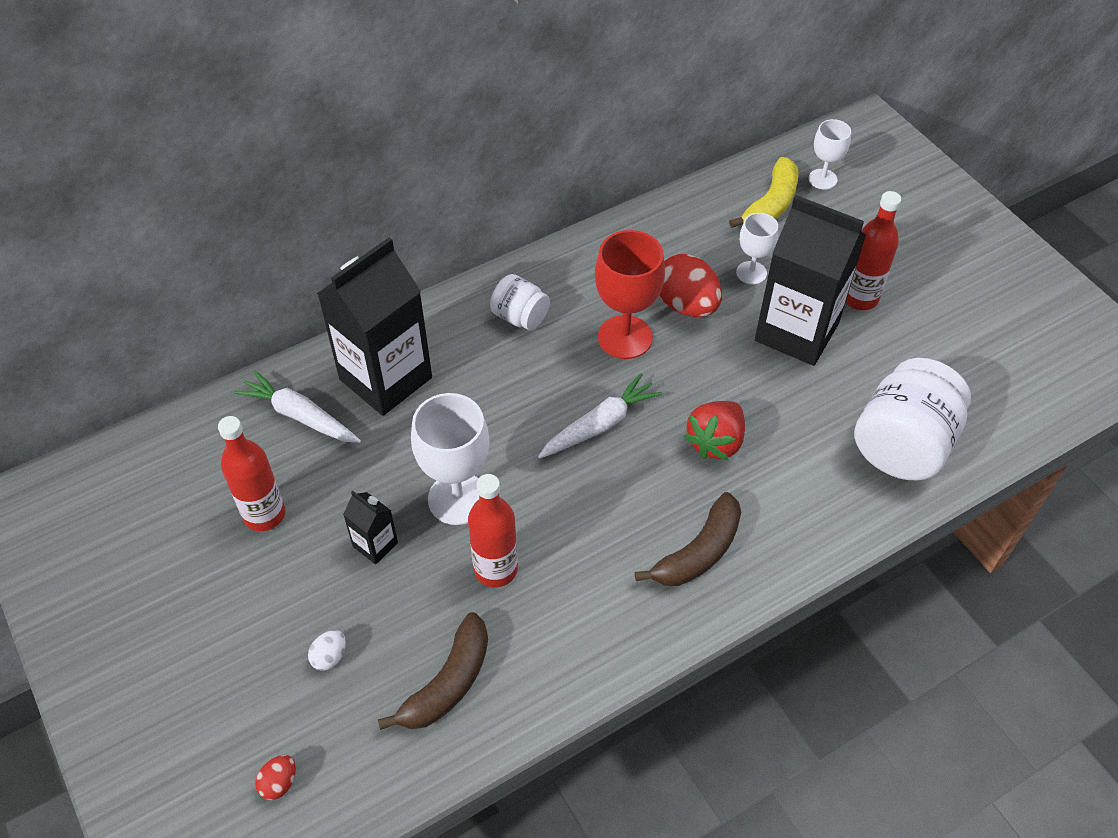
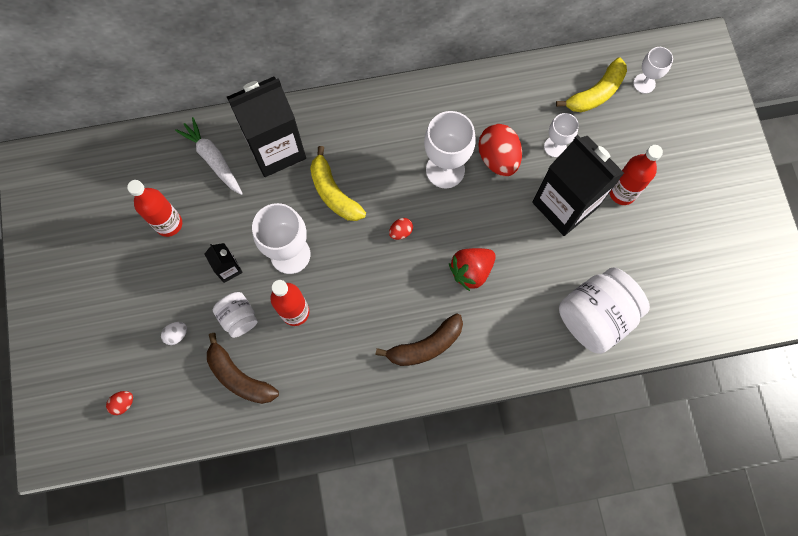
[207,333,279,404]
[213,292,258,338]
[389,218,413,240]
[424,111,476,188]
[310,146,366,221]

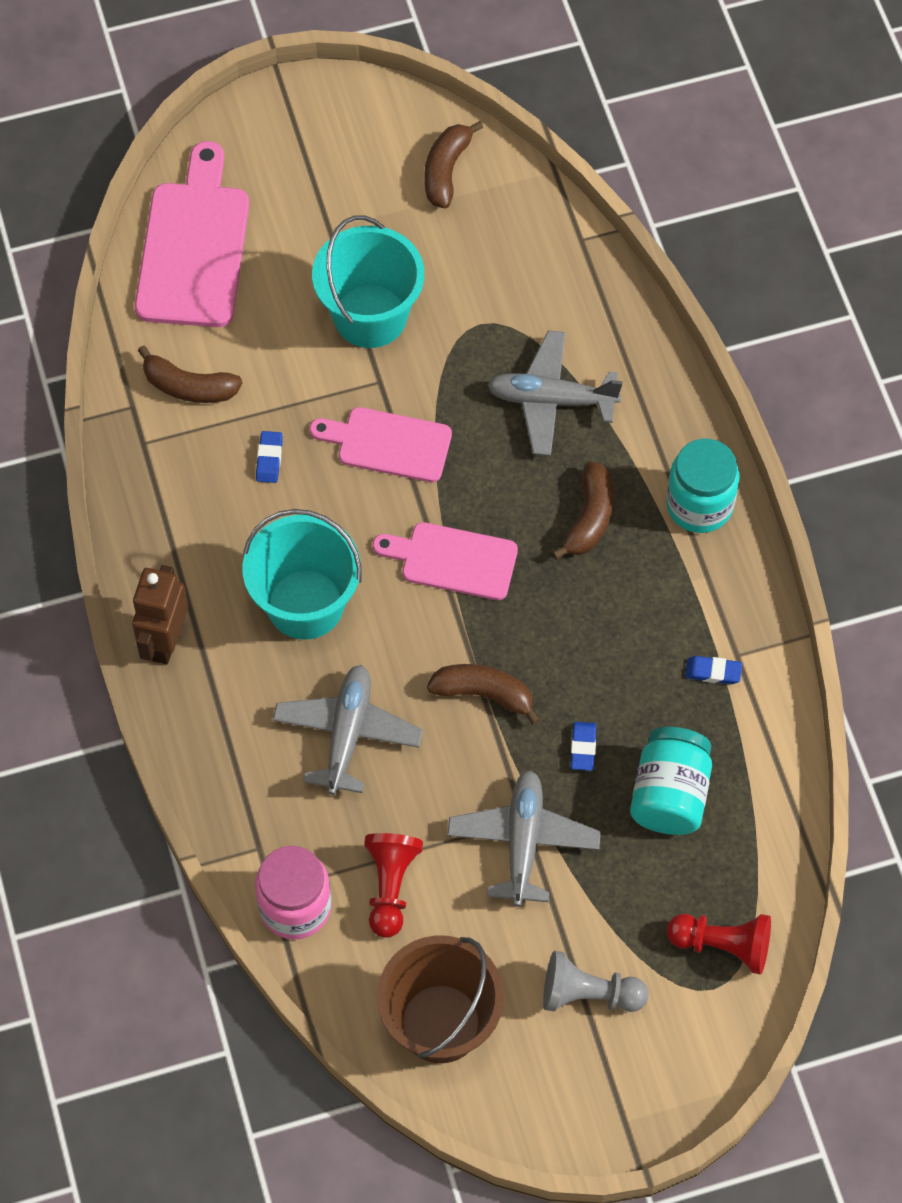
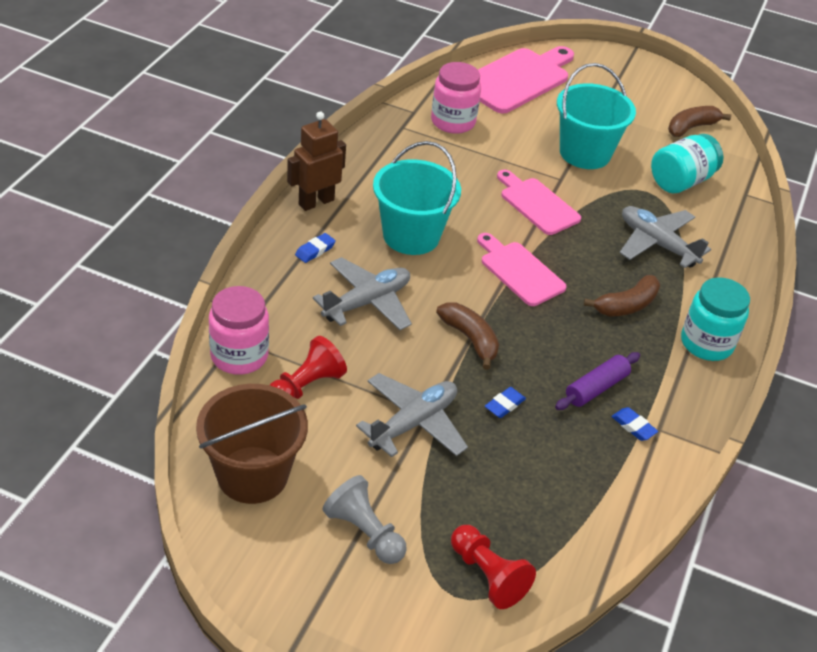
[431,62,481,134]
[295,233,336,263]
[651,134,723,193]
[555,352,640,410]

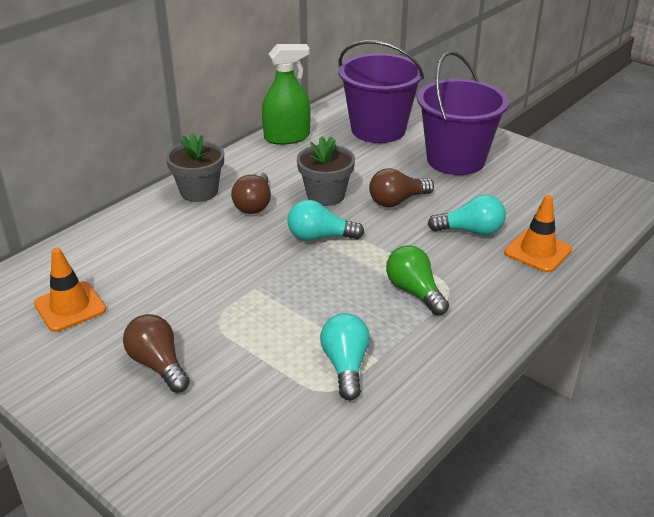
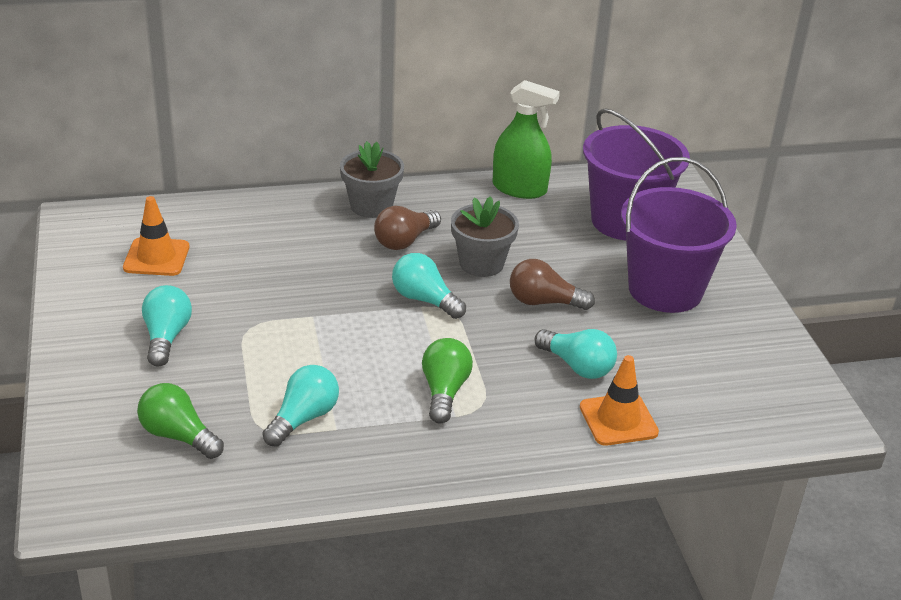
[142,285,192,367]
[137,383,224,459]

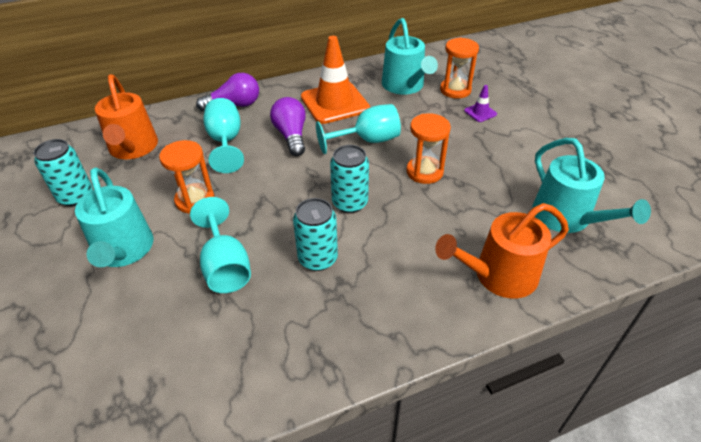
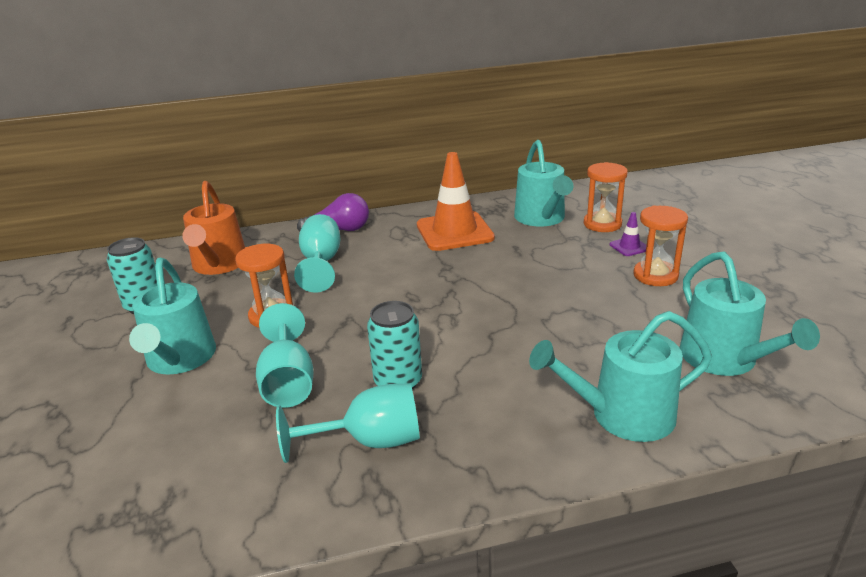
[270,97,306,156] (first image)
[276,383,420,463]
[330,145,369,213] (first image)
[633,206,688,286]
[529,311,712,442]

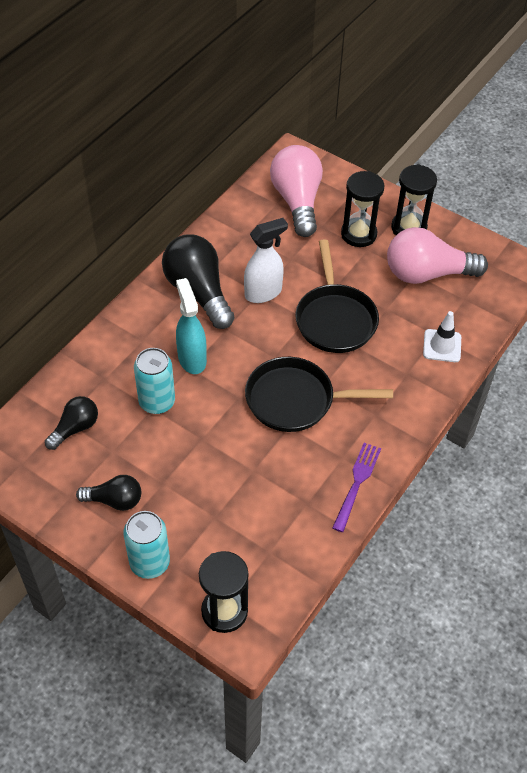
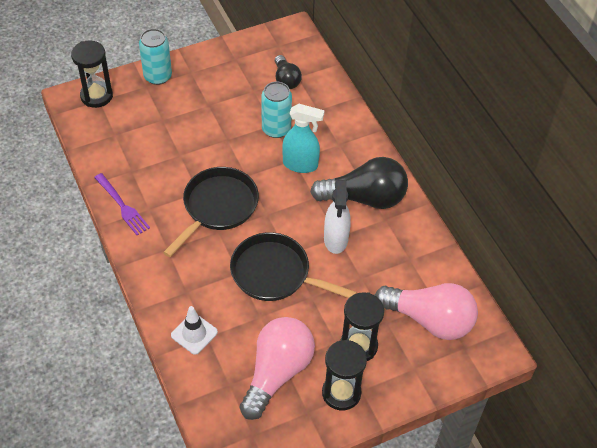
[76,475,141,511] (first image)

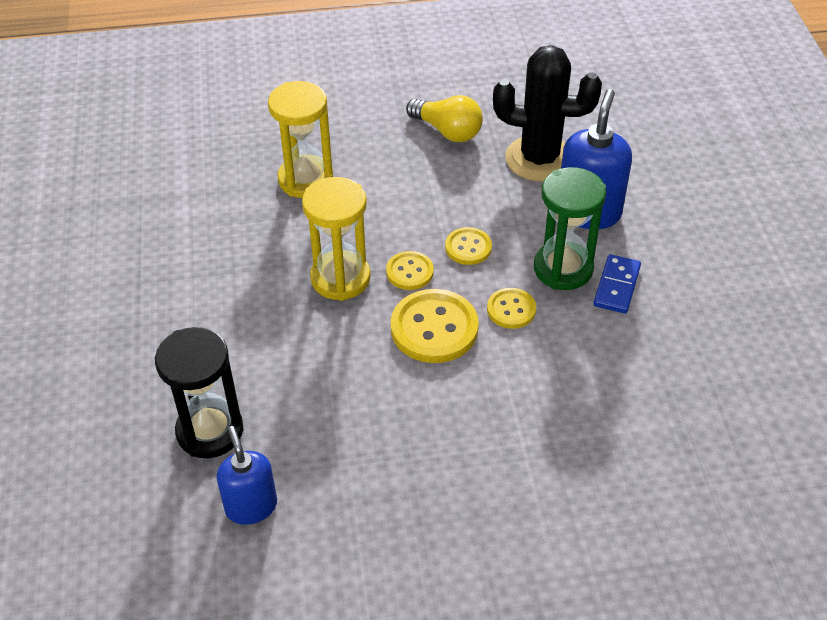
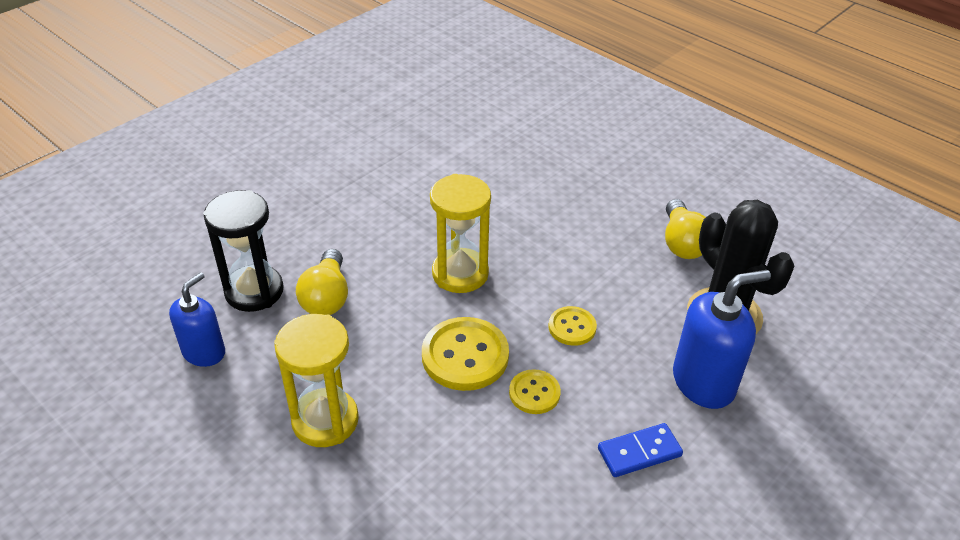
[274,314,359,447]
[386,251,434,290] (first image)
[534,167,606,290] (first image)
[296,249,348,315]

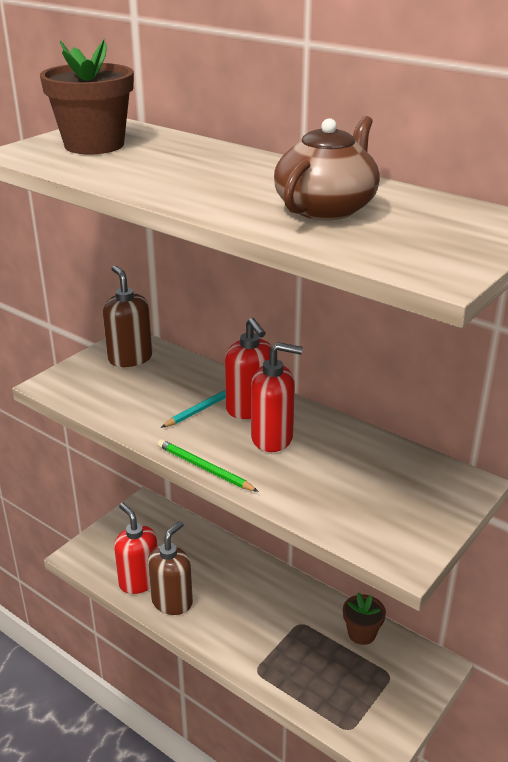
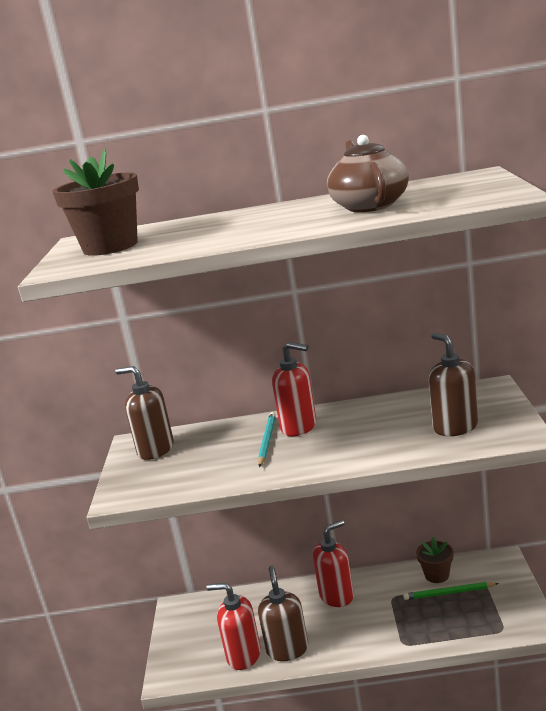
[403,582,499,600]
[313,520,354,607]
[428,333,478,436]

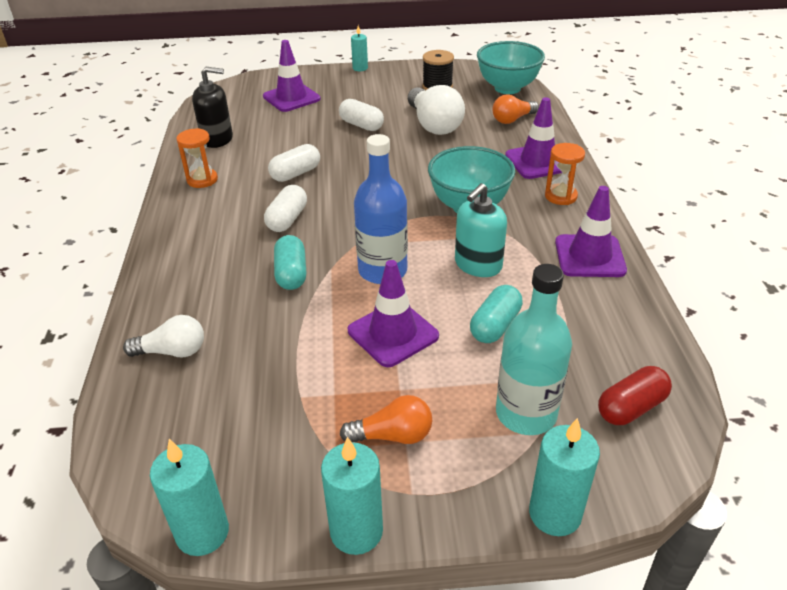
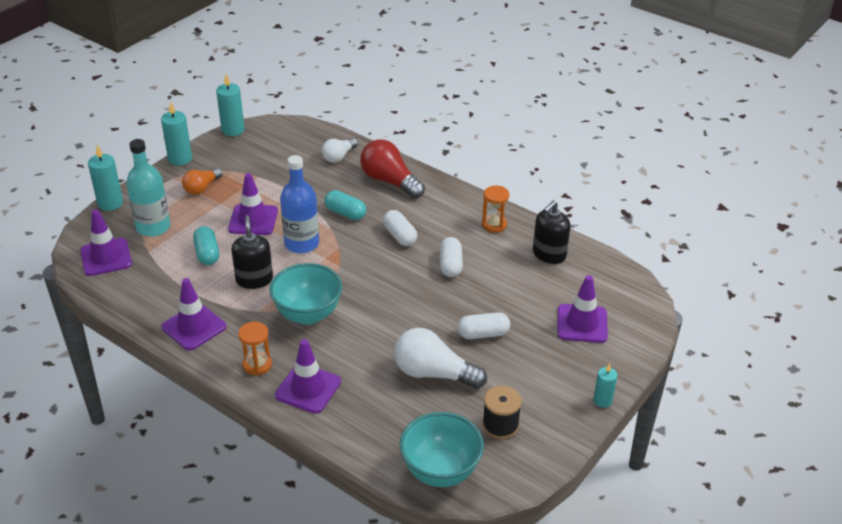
[231,215,273,289]
[492,94,539,124] (first image)
[80,210,132,276]
[360,139,425,198]

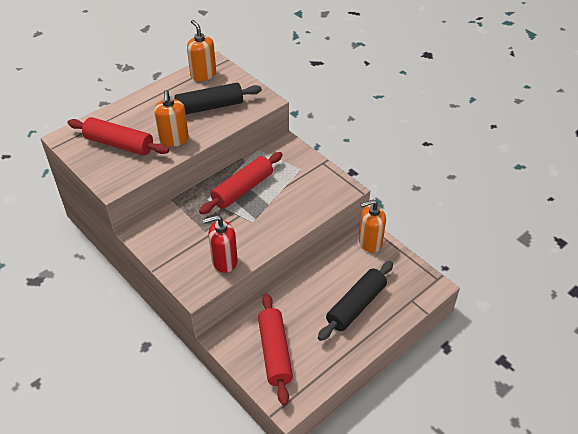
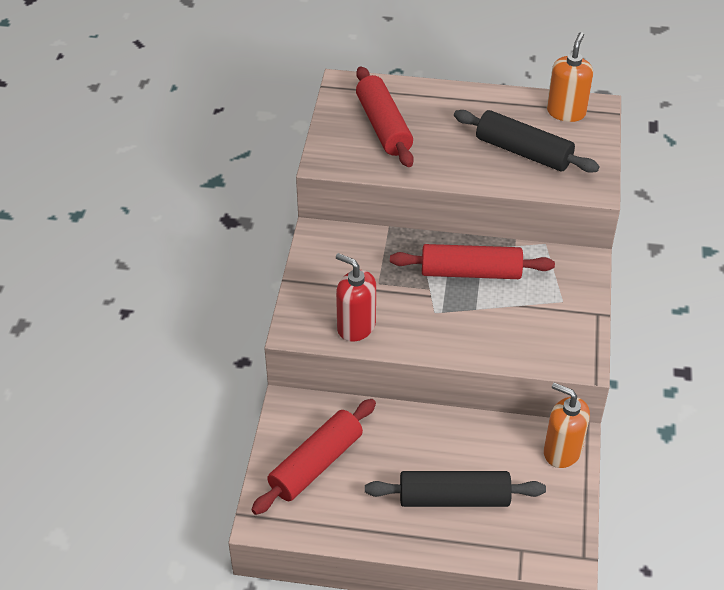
[154,90,189,147] (first image)

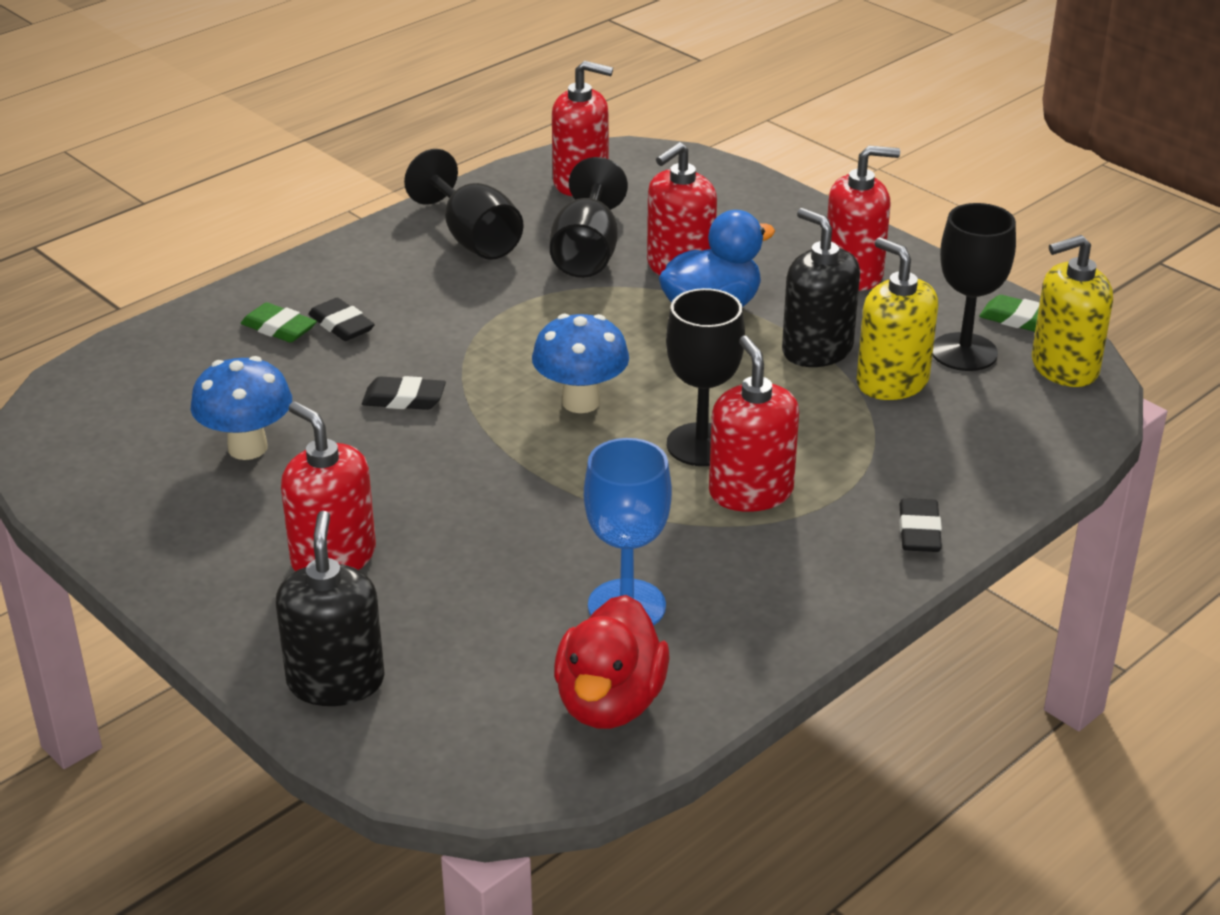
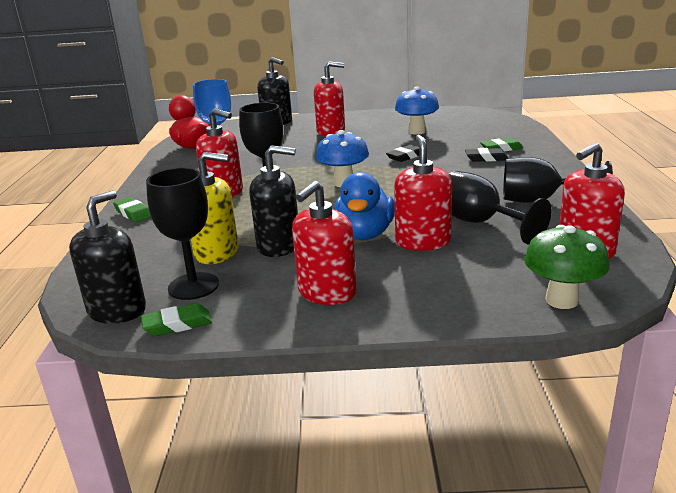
[113,197,151,222]
[69,190,146,324]
[524,225,610,309]

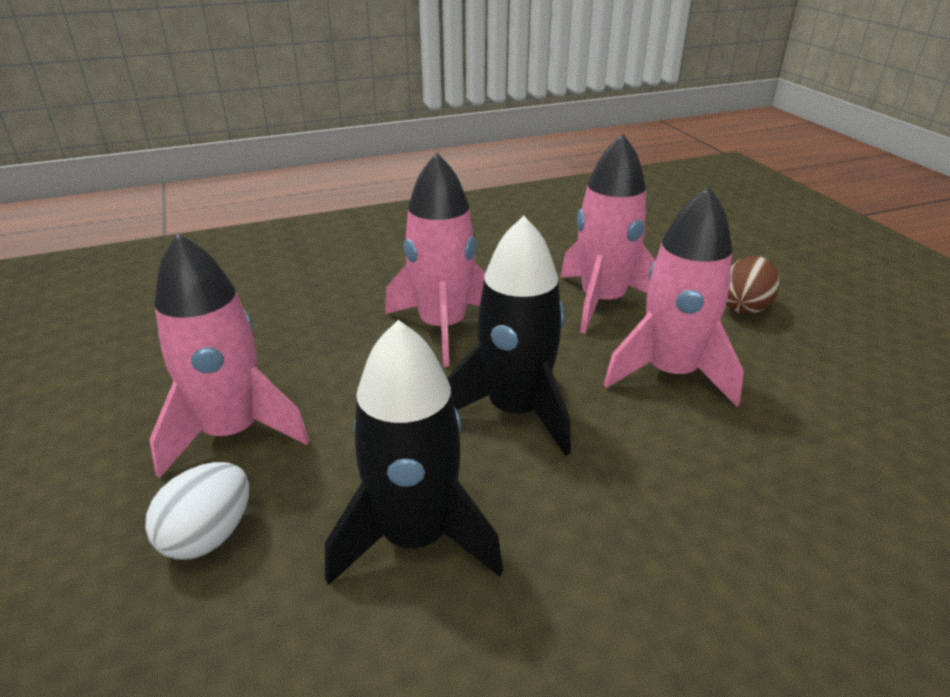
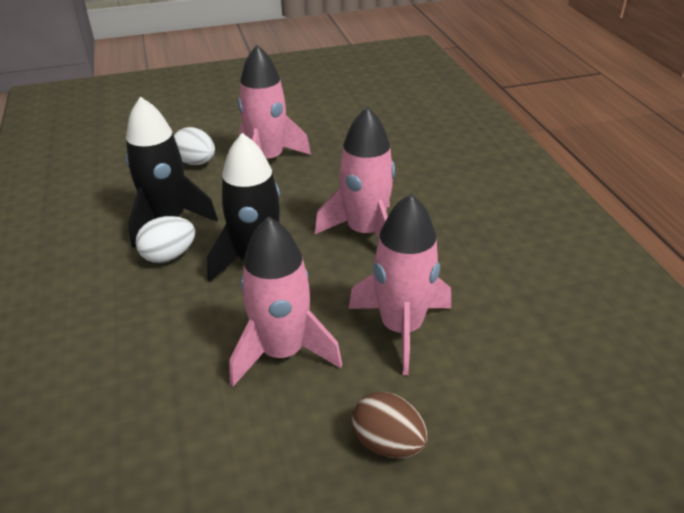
[136,216,195,263]

